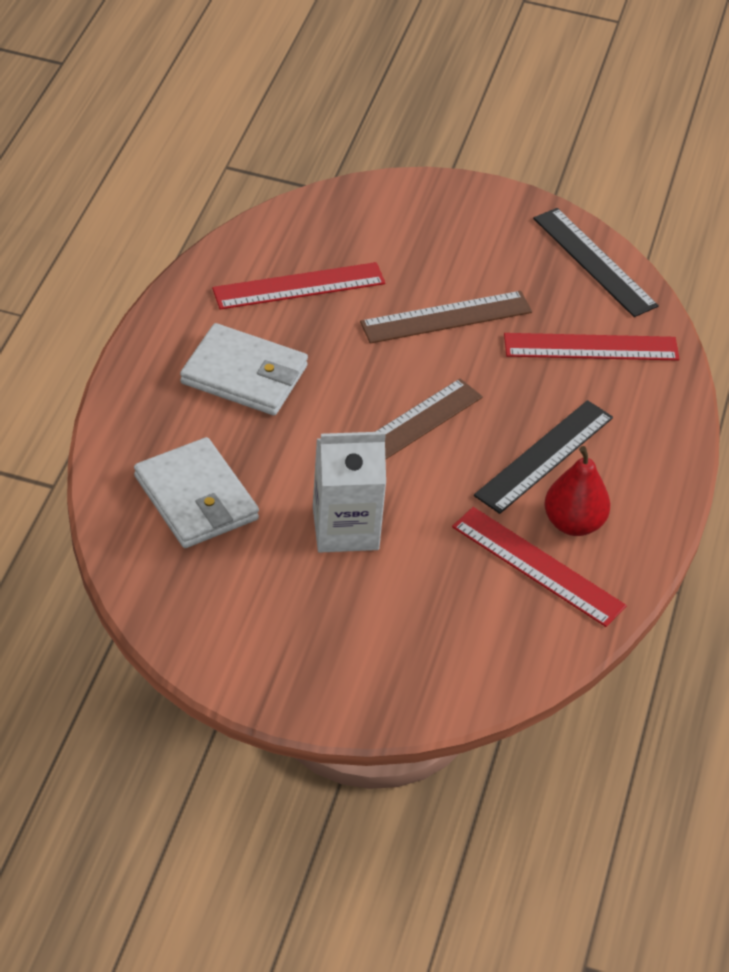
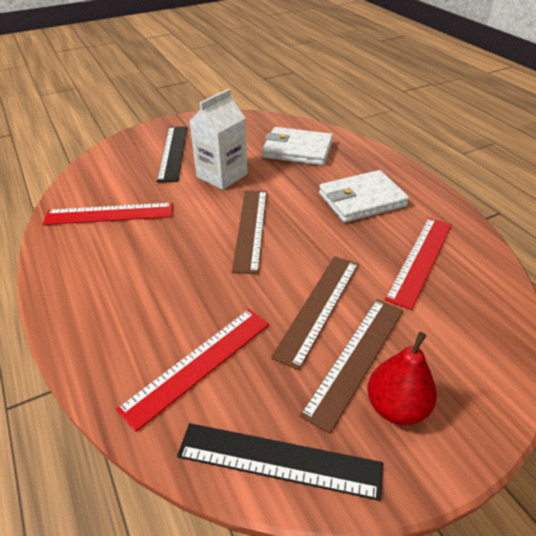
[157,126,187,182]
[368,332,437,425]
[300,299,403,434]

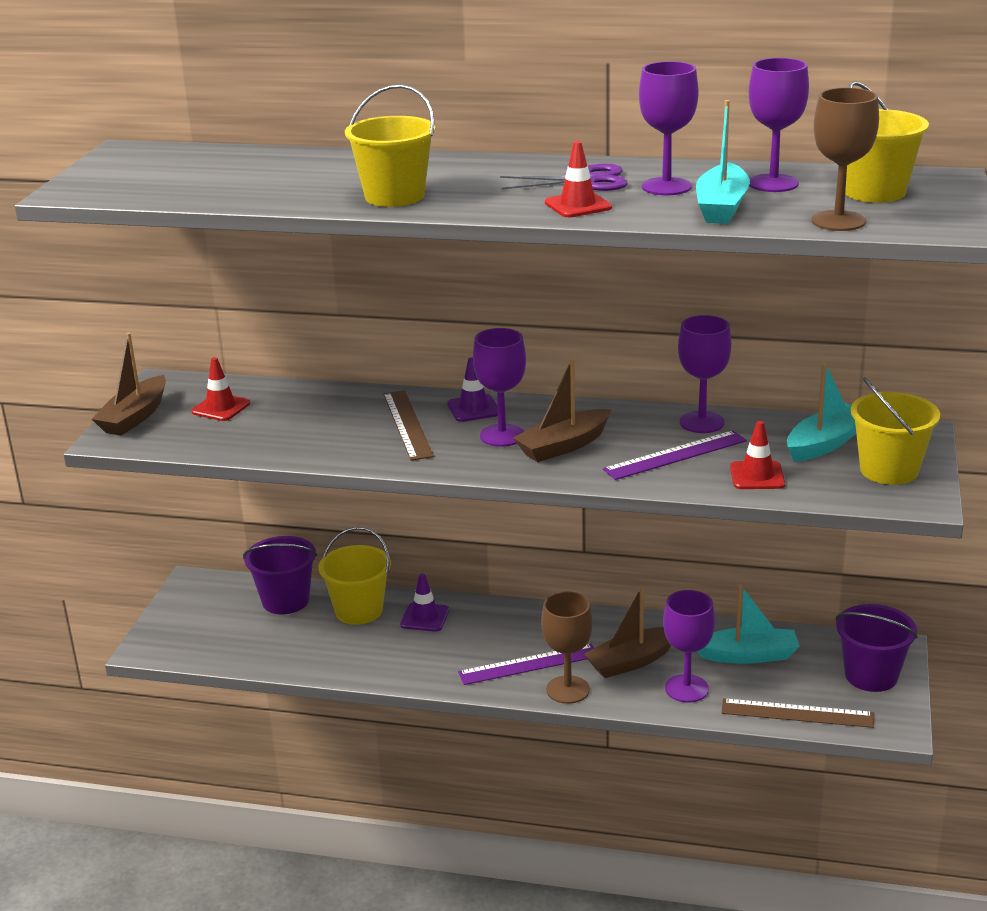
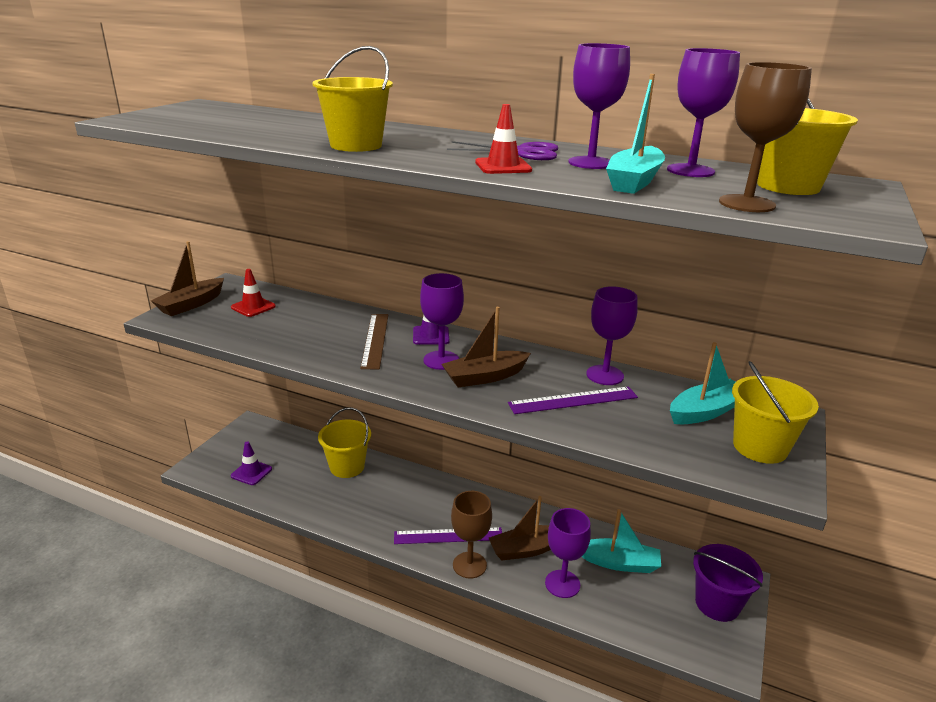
[243,536,317,614] (first image)
[231,441,272,485]
[721,698,874,728] (first image)
[730,421,785,489] (first image)

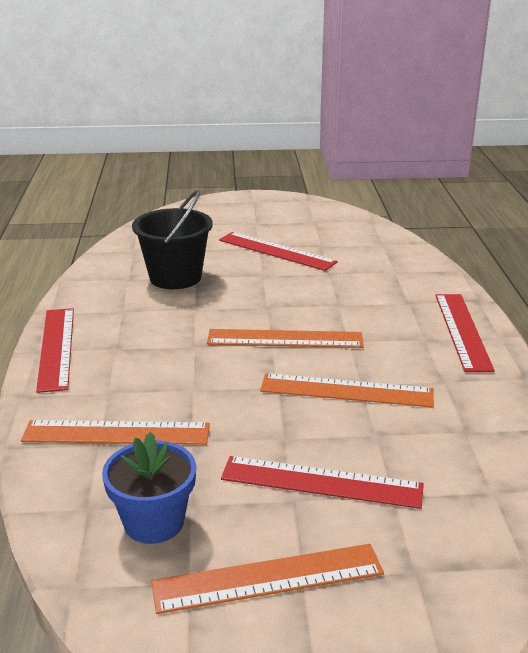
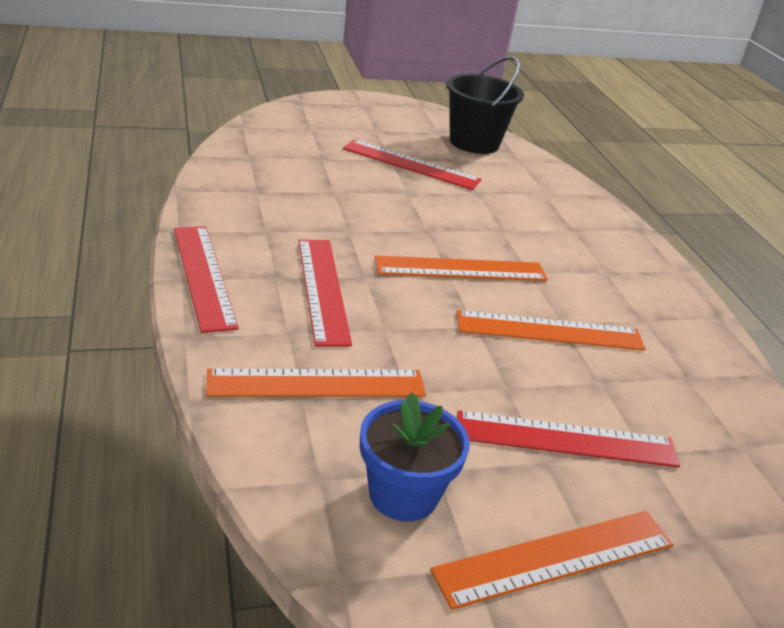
[446,56,524,154]
[298,239,352,347]

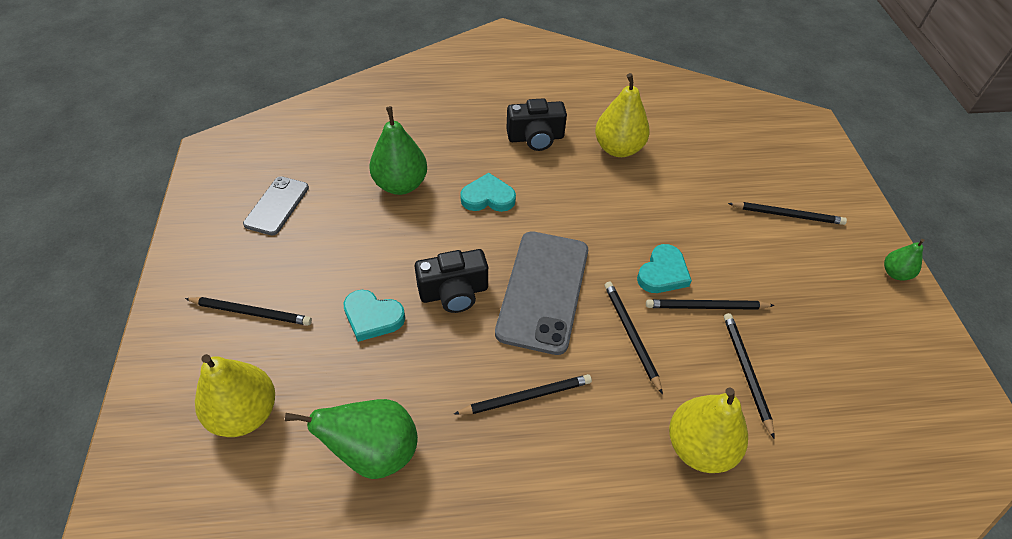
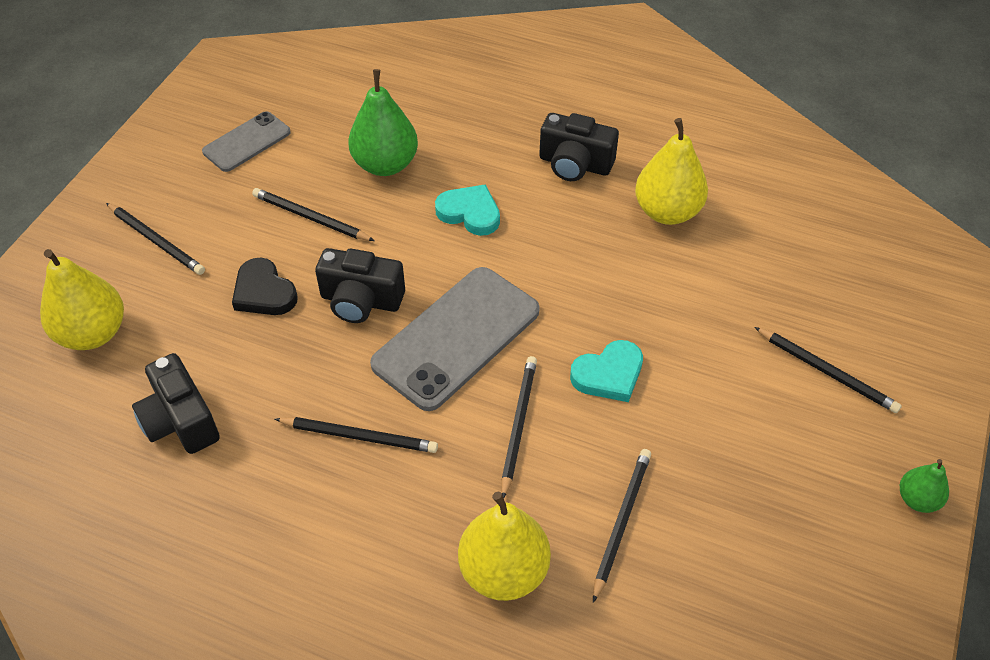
[132,353,220,454]
[232,258,297,315]
[252,188,374,241]

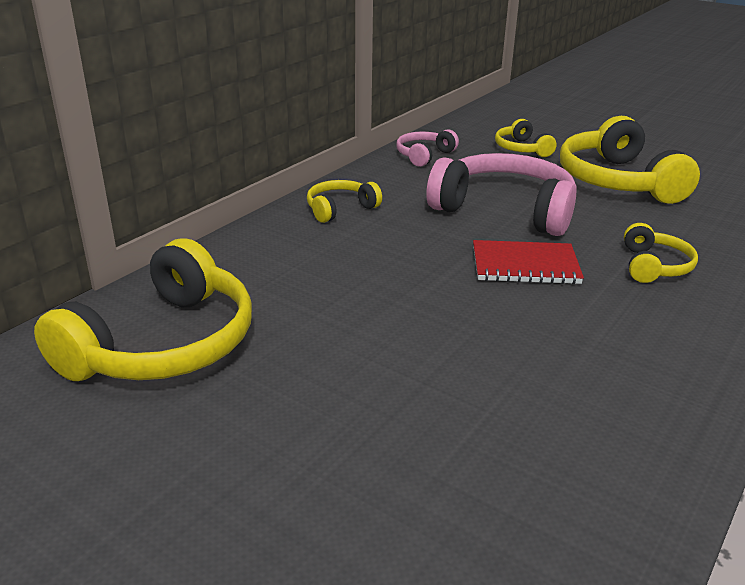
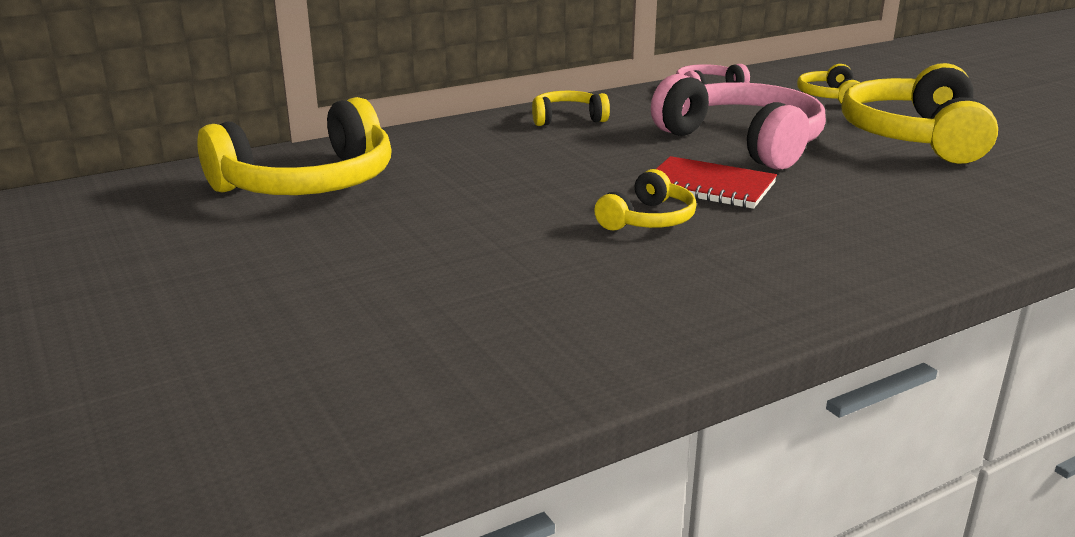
[594,169,697,231]

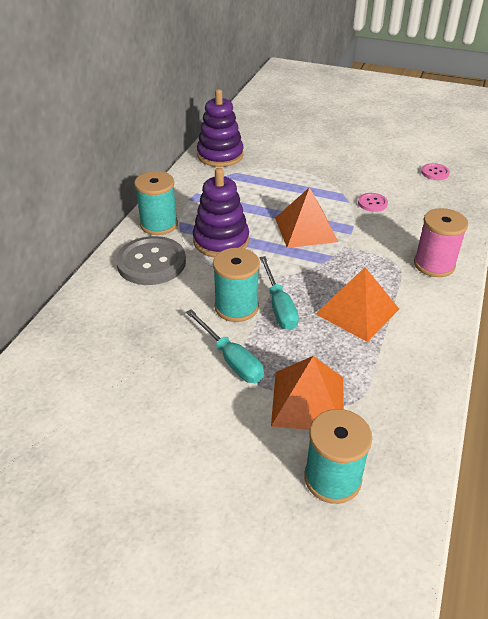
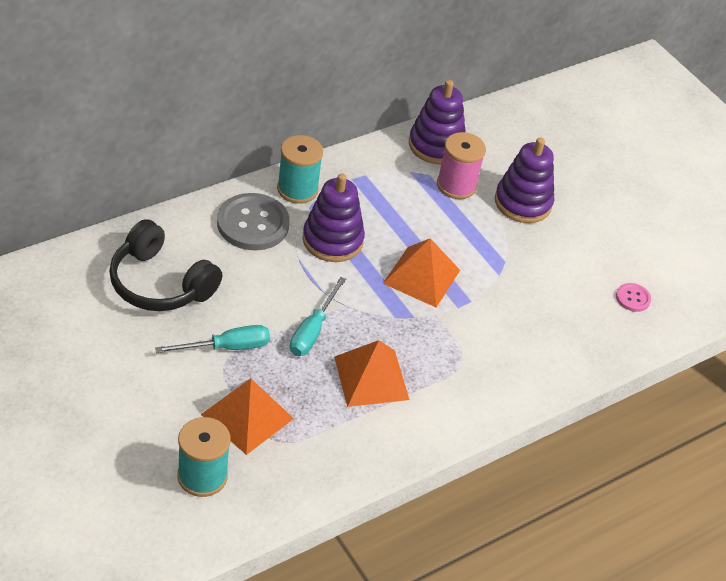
[155,325,270,353]
[213,248,260,322] (first image)
[358,193,388,212] (first image)
[437,132,486,199]
[109,219,222,311]
[495,138,554,223]

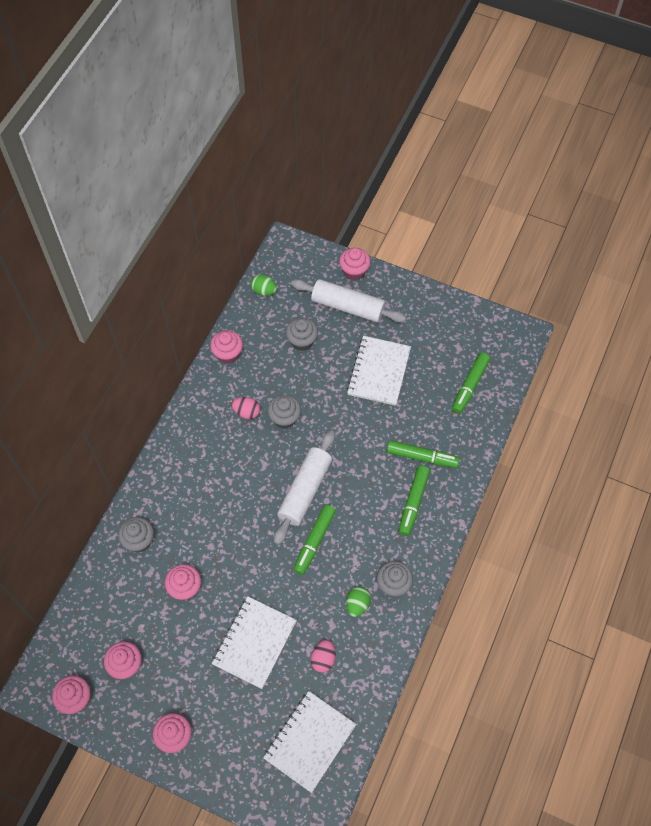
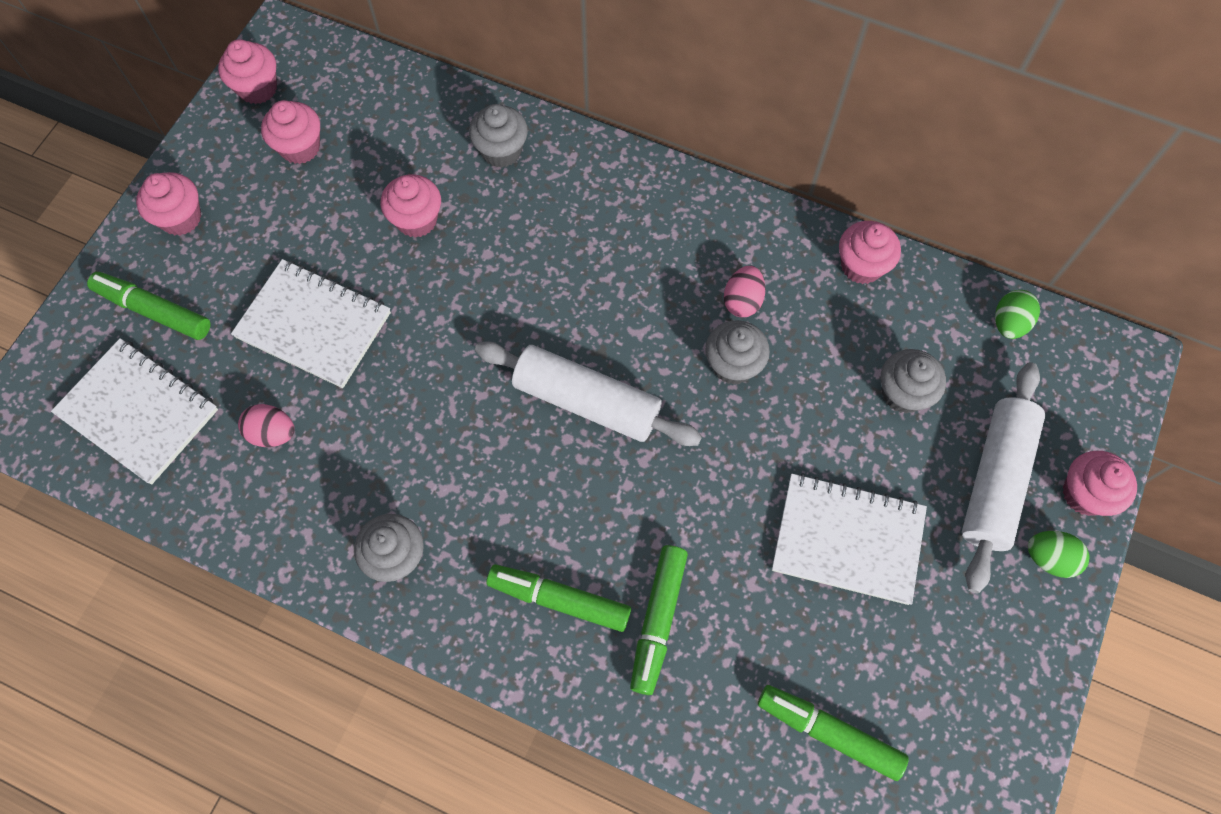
[87,272,210,340]
[1028,531,1090,578]

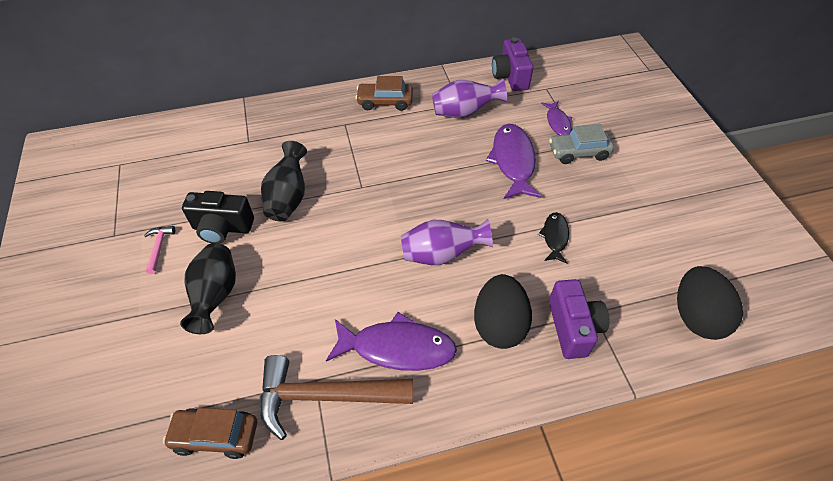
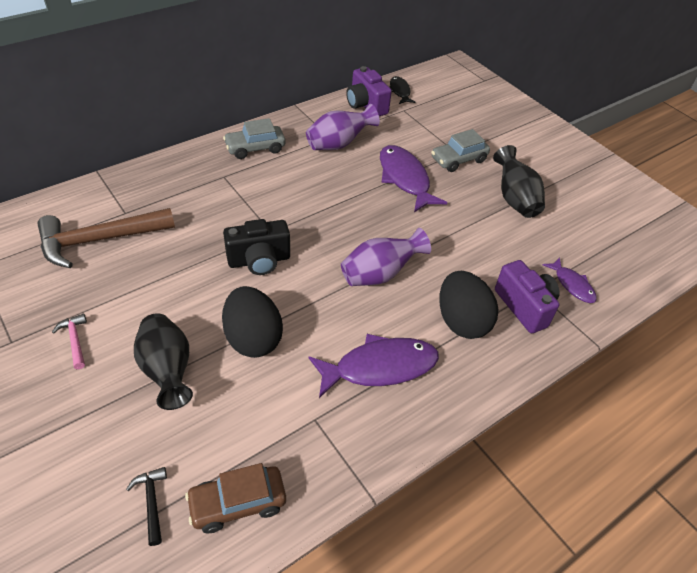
[223,219,290,275]
[37,208,175,268]
[493,145,545,218]
[223,118,285,159]
[390,76,416,104]
[543,257,597,303]
[222,286,283,358]
[126,467,167,546]

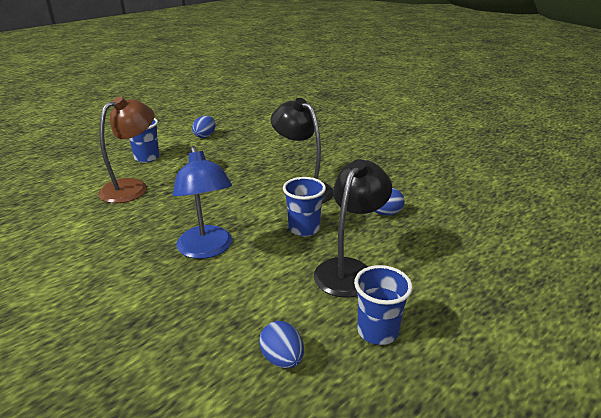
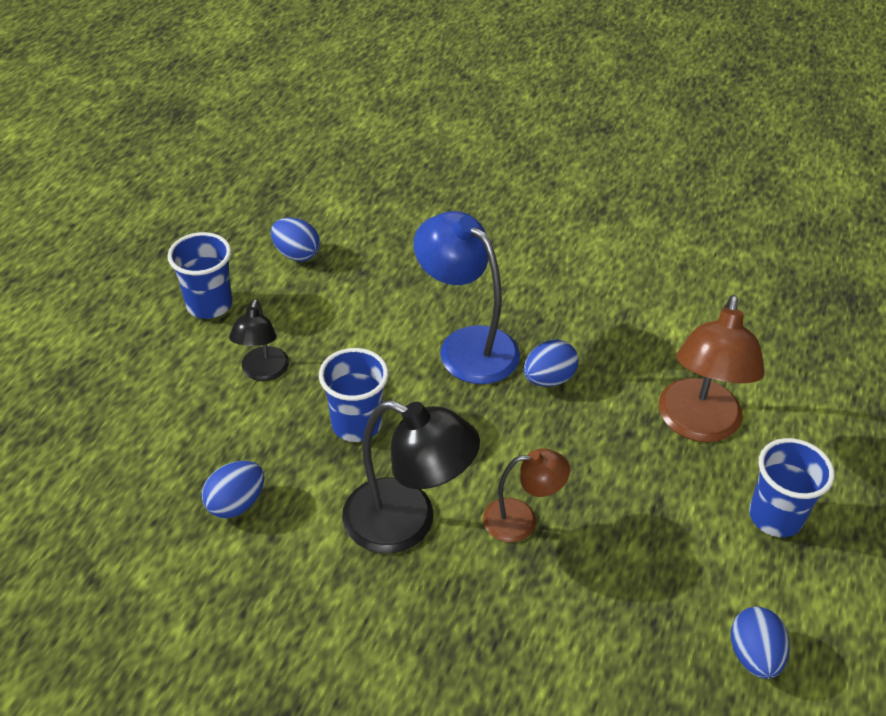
[229,299,289,381]
[483,448,570,542]
[524,339,578,386]

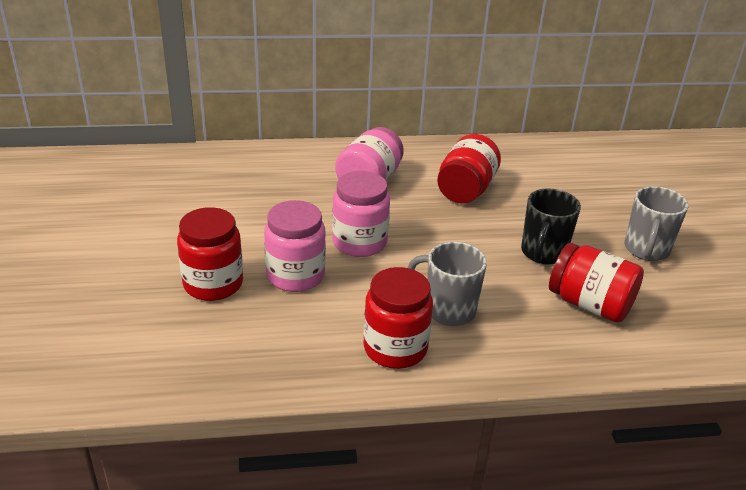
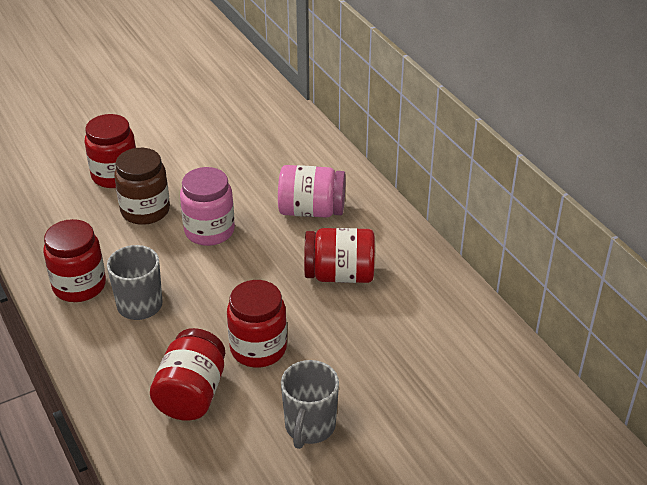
[114,148,170,225]
[227,280,287,367]
[281,360,339,449]

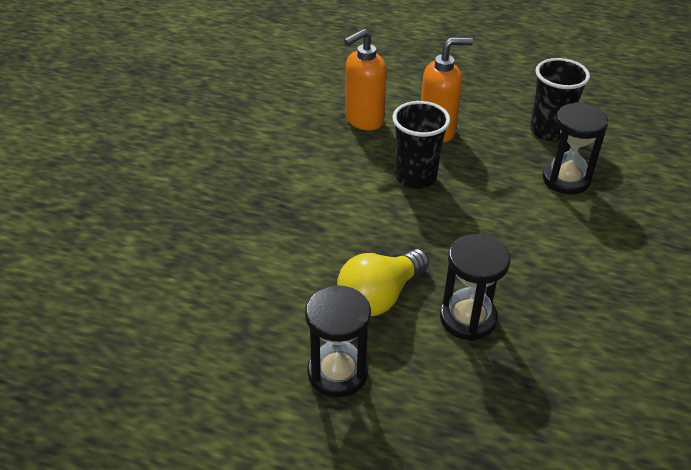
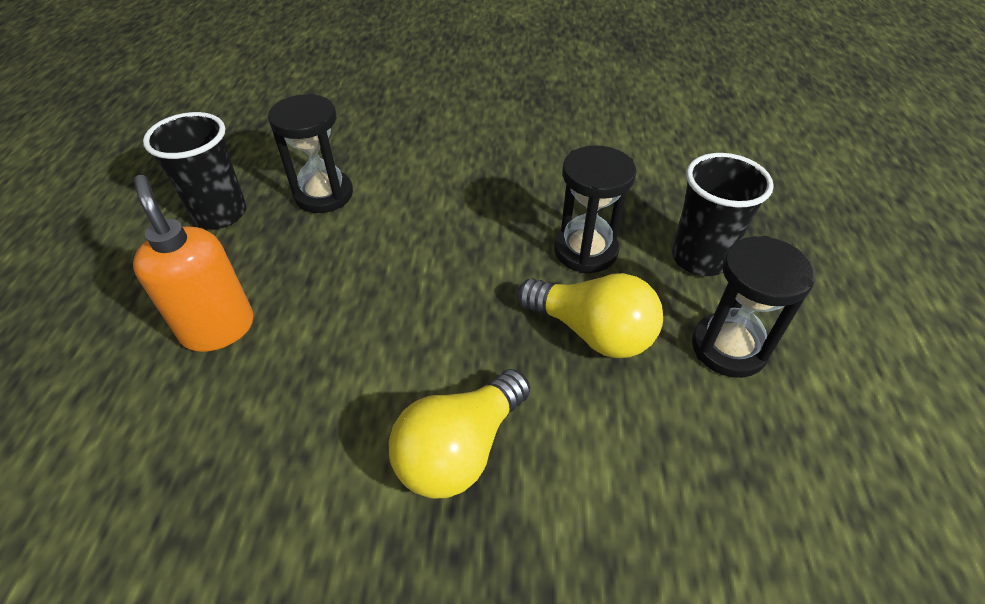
[344,29,387,130] (first image)
[672,153,774,276]
[388,369,530,498]

